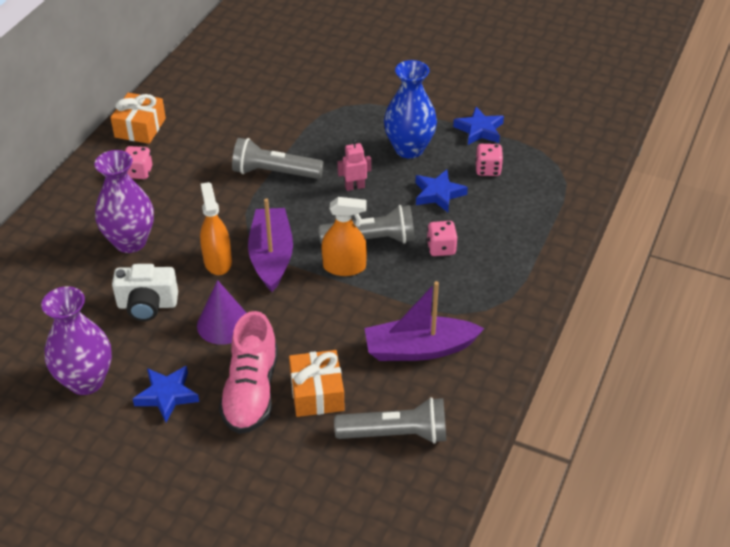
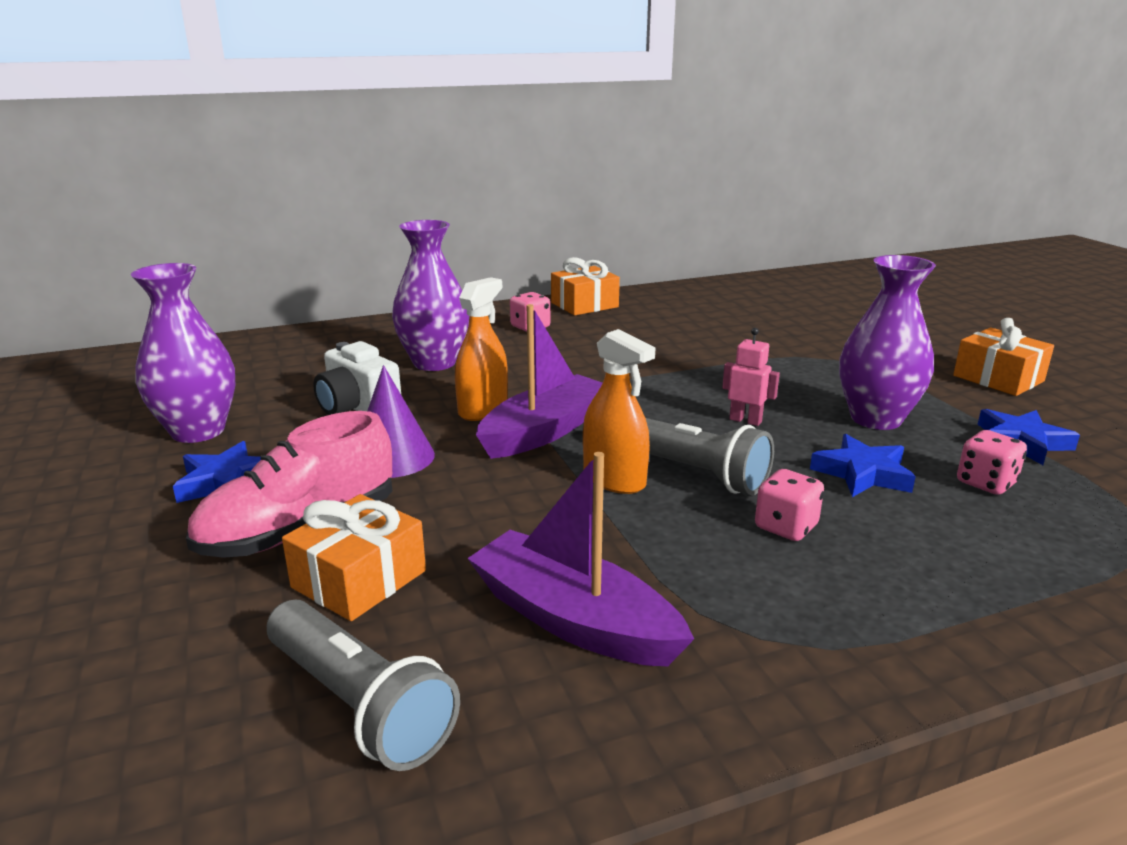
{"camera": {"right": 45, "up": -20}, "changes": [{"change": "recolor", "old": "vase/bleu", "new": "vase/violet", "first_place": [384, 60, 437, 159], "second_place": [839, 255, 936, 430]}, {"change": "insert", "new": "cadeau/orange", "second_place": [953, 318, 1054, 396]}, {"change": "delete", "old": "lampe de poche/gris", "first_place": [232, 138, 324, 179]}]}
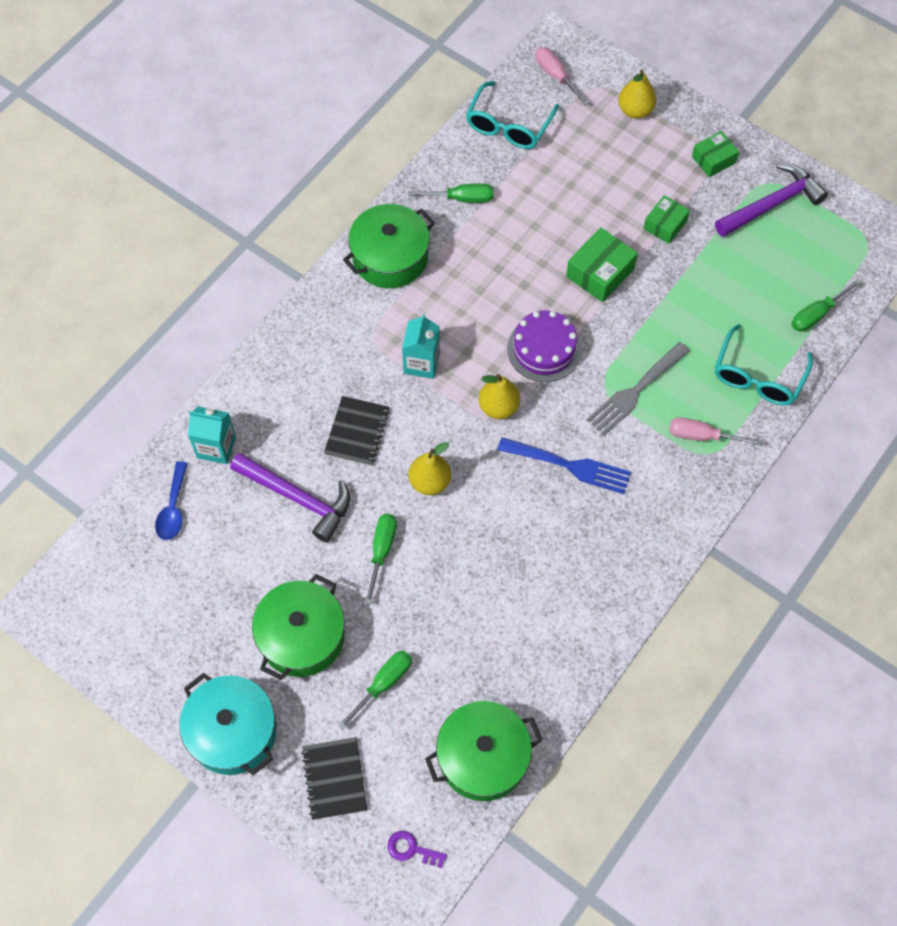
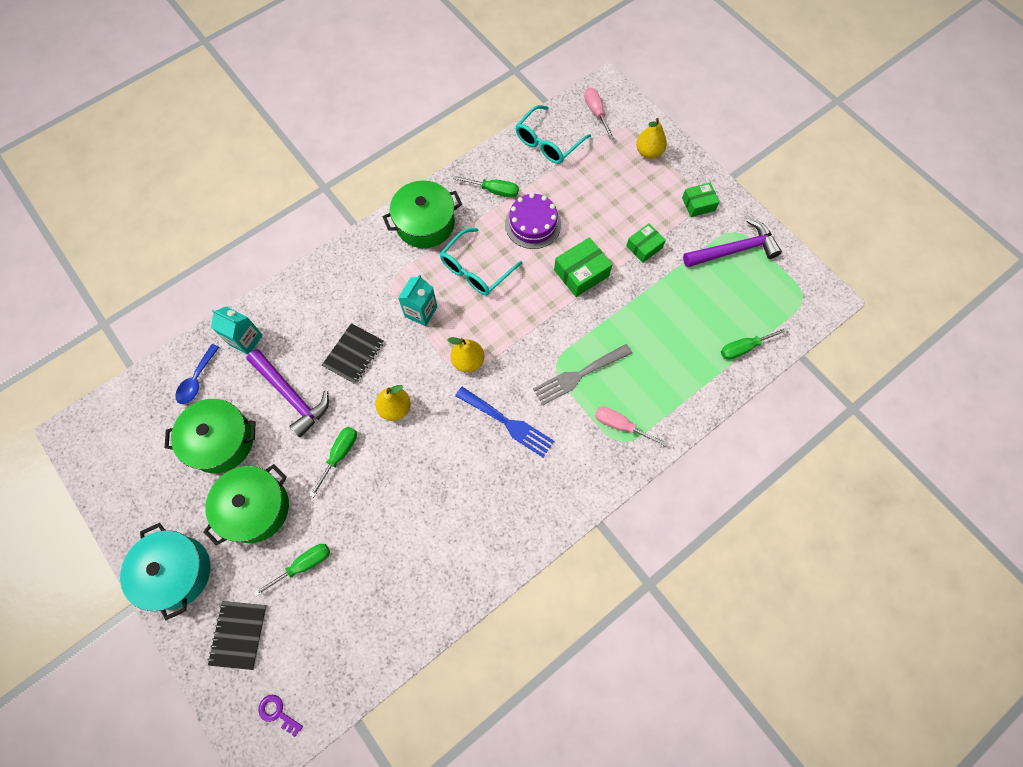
{"camera": {"right": 15, "up": 5}, "changes": [{"change": "move", "old": "marmite/vert", "first_place": [425, 701, 542, 801], "second_place": [165, 399, 255, 473]}, {"change": "move", "old": "lunettes/turquoise", "first_place": [715, 324, 813, 405], "second_place": [440, 228, 522, 296]}, {"change": "move", "old": "gâteau/violet", "first_place": [507, 310, 582, 382], "second_place": [505, 193, 561, 249]}]}
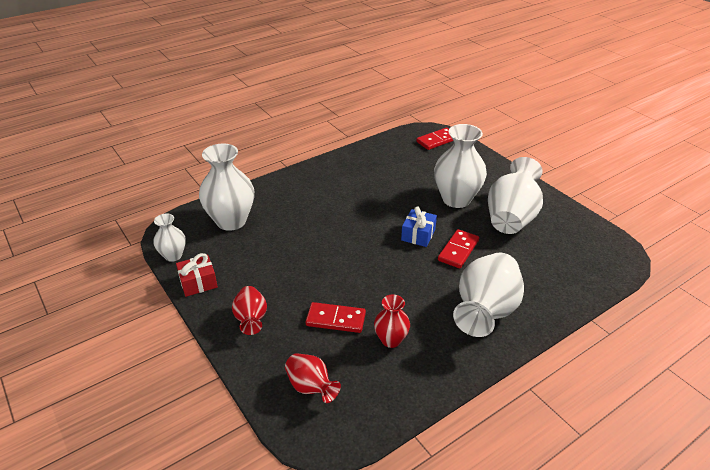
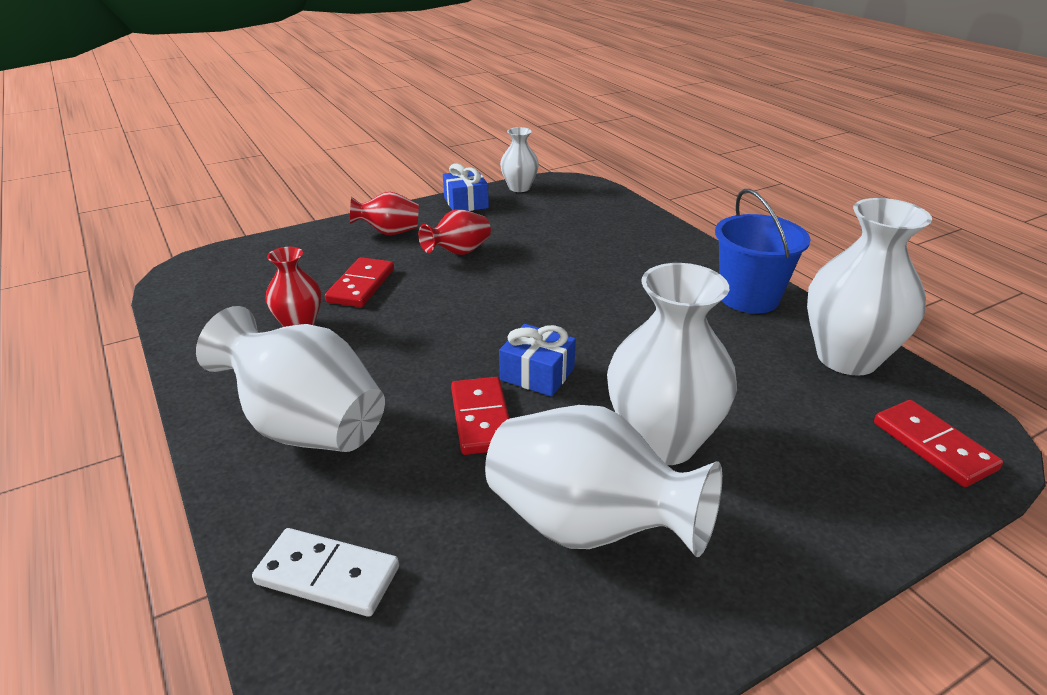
{"camera": {"right": 95, "up": -5}, "changes": [{"change": "insert", "new": "domino/blanc", "second_place": [252, 528, 399, 617]}, {"change": "move", "old": "vase/rouge", "first_place": [285, 353, 341, 403], "second_place": [418, 209, 491, 255]}, {"change": "recolor", "old": "cadeau/rouge", "new": "cadeau/bleu", "first_place": [176, 253, 218, 297], "second_place": [443, 163, 489, 211]}, {"change": "rotate", "old": "domino/rouge", "first_place": [438, 229, 479, 268], "second_place": [451, 377, 510, 455], "degrees": 45}, {"change": "insert", "new": "seau/bleu", "second_place": [715, 189, 811, 314]}, {"change": "move", "old": "vase/blanc", "first_place": [199, 144, 254, 231], "second_place": [807, 198, 932, 376]}]}
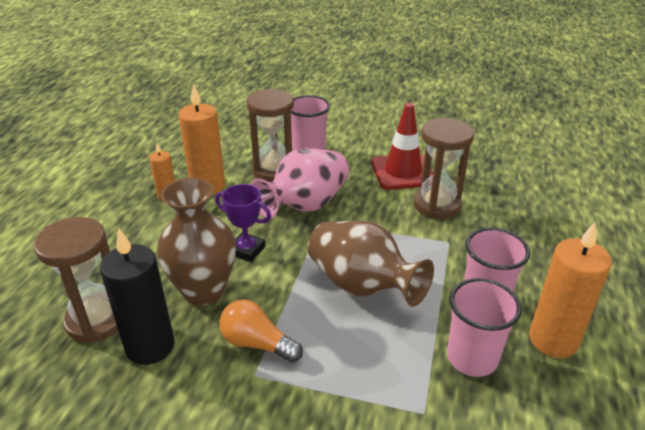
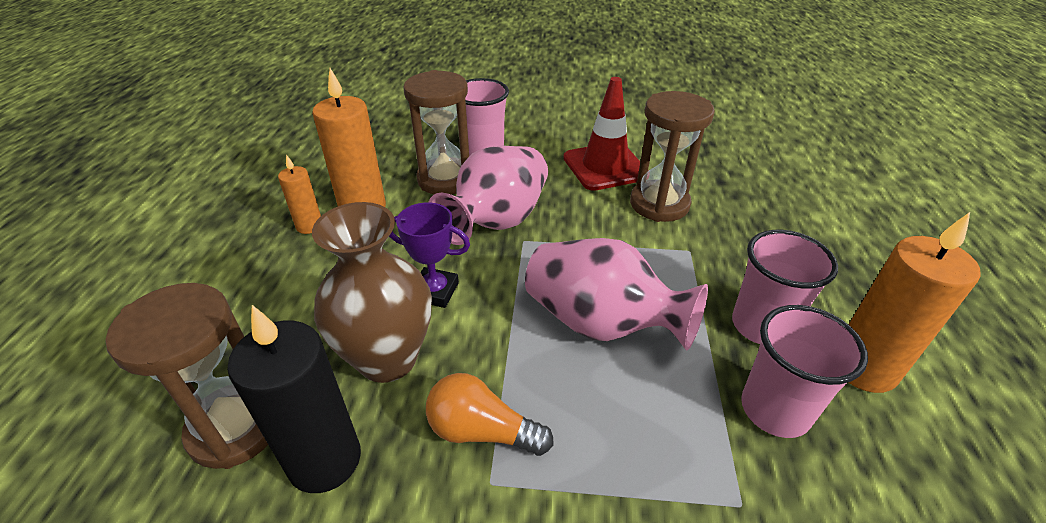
{"camera": {"right": -10, "up": 5}, "changes": [{"change": "recolor", "old": "vase/marron", "new": "vase/rose", "first_place": [308, 221, 434, 307], "second_place": [525, 238, 708, 350]}]}
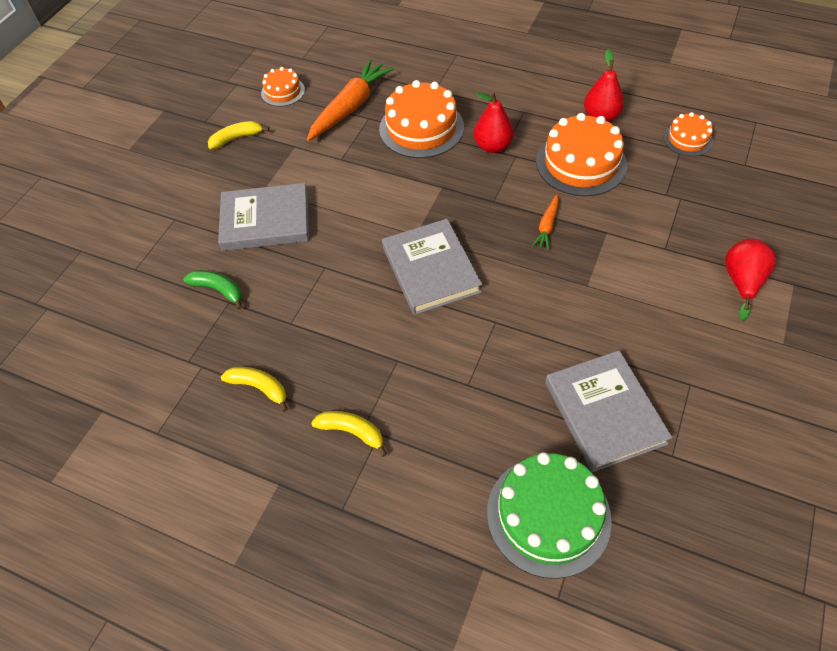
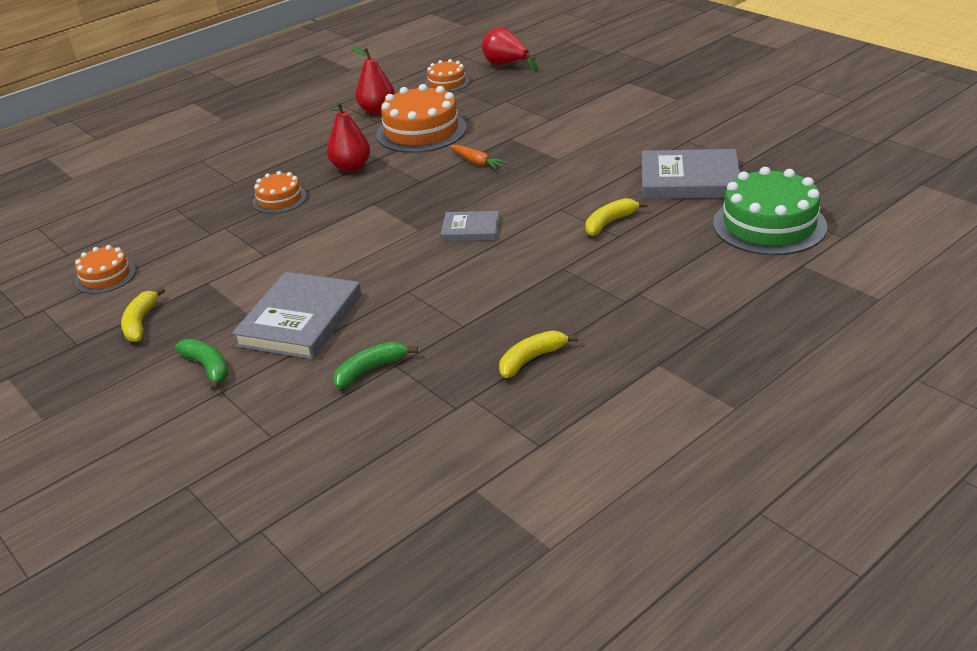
{"camera": {"right": -65, "up": -20}, "changes": [{"change": "insert", "new": "banane/vert", "second_place": [175, 339, 228, 391]}, {"change": "resize", "old": "gâteau/orange", "first_place": [379, 80, 464, 158], "second_place": [253, 171, 307, 214], "factor": 0.54}, {"change": "resize", "old": "livre/gris", "first_place": [382, 219, 482, 315], "second_place": [441, 211, 499, 241], "factor": 0.55}, {"change": "move", "old": "poire/rouge", "first_place": [725, 238, 776, 321], "second_place": [482, 27, 537, 72]}, {"change": "move", "old": "banane/jaune", "first_place": [311, 411, 387, 457], "second_place": [585, 198, 648, 236]}, {"change": "delete", "old": "carotte/orange", "first_place": [307, 59, 394, 141]}]}
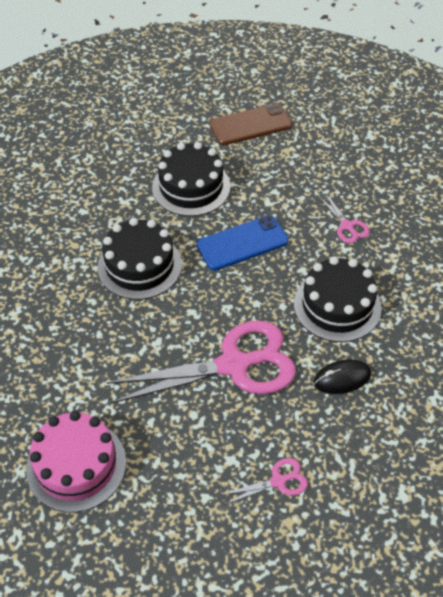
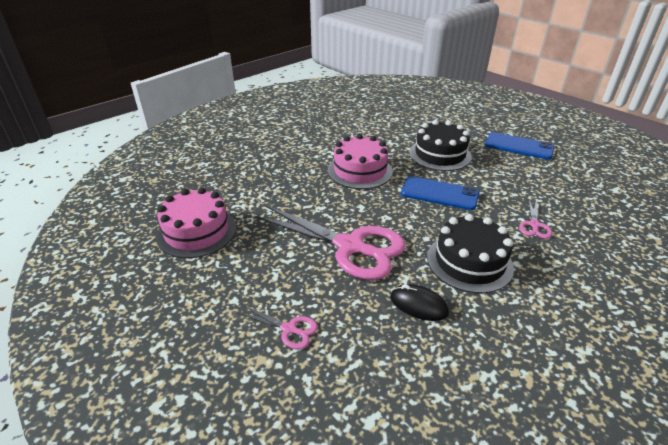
{"camera": {"right": 45, "up": -15}, "changes": [{"change": "recolor", "old": "gâteau/noir", "new": "gâteau/rose", "first_place": [97, 218, 182, 300], "second_place": [328, 134, 393, 189]}, {"change": "recolor", "old": "téléphone/marron", "new": "téléphone/bleu", "first_place": [210, 103, 292, 145], "second_place": [485, 132, 554, 160]}]}
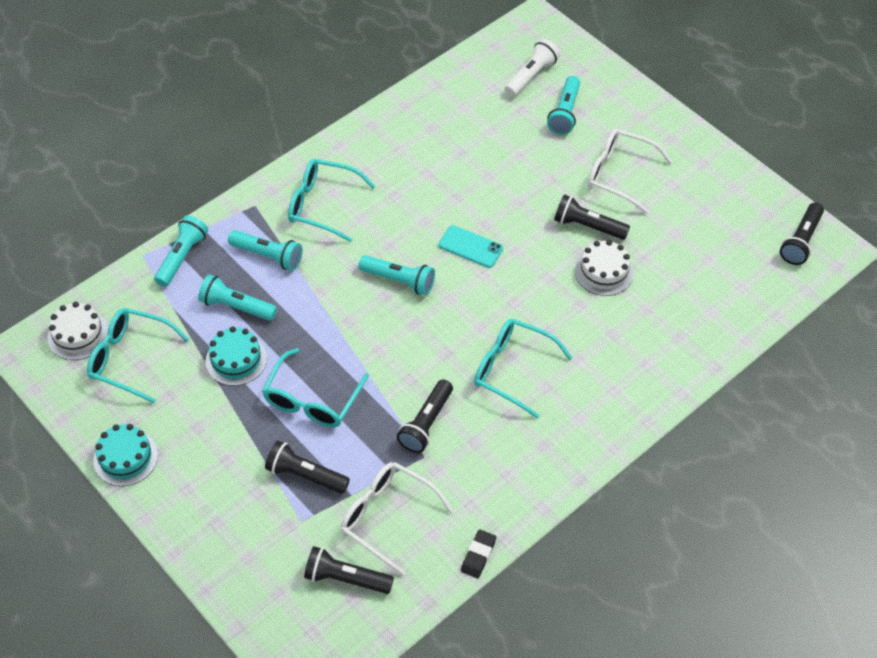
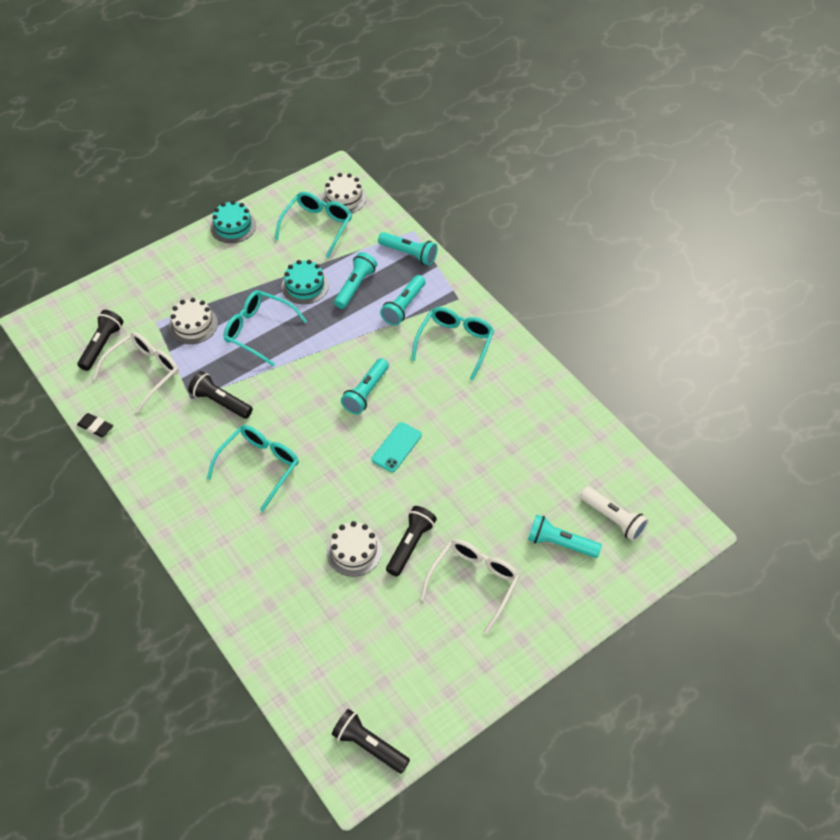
{"camera": {"right": 95, "up": 0}, "changes": [{"change": "replace", "old": "lampe de poche/noir", "new": "gâteau/blanc", "first_place": [265, 440, 350, 494], "second_place": [169, 298, 218, 344]}]}
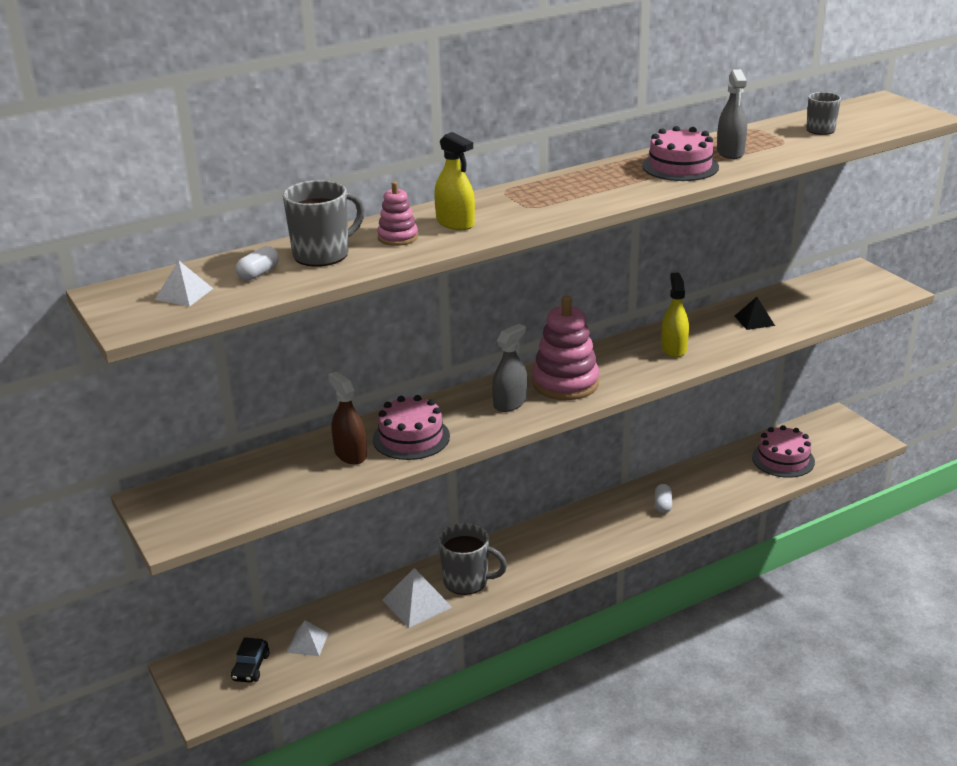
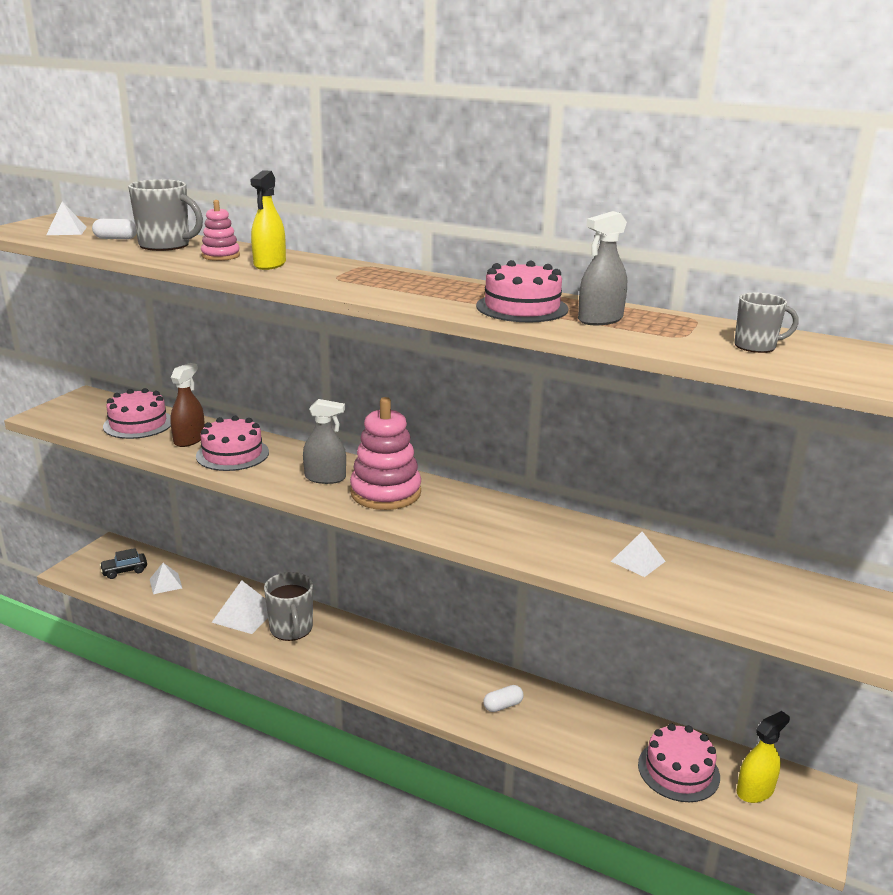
{"camera": {"right": 55, "up": -5}, "changes": [{"change": "insert", "new": "gâteau/rose", "second_place": [103, 388, 171, 439]}, {"change": "recolor", "old": "pyramide/noir", "new": "pyramide/blanc", "first_place": [735, 297, 775, 330], "second_place": [611, 531, 666, 577]}, {"change": "move", "old": "vaporisateur/jaune", "first_place": [661, 273, 689, 357], "second_place": [736, 711, 790, 803]}]}
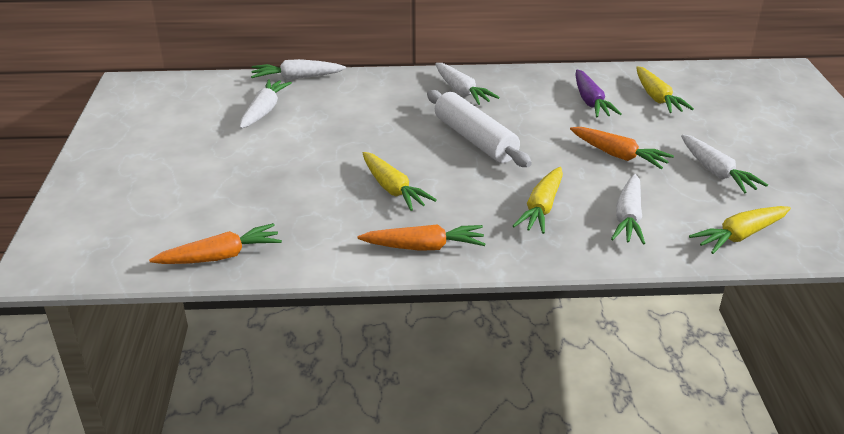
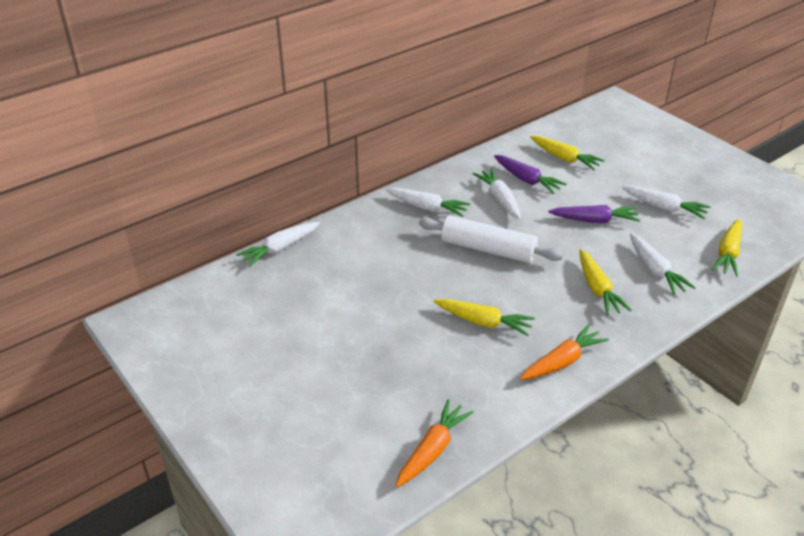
{"camera": {"right": -35, "up": 5}, "changes": [{"change": "move", "old": "carotte/blanc", "first_place": [240, 79, 292, 129], "second_place": [473, 168, 521, 219]}, {"change": "recolor", "old": "carotte/orange", "new": "carotte/violet", "first_place": [570, 127, 674, 169], "second_place": [548, 205, 640, 223]}]}
